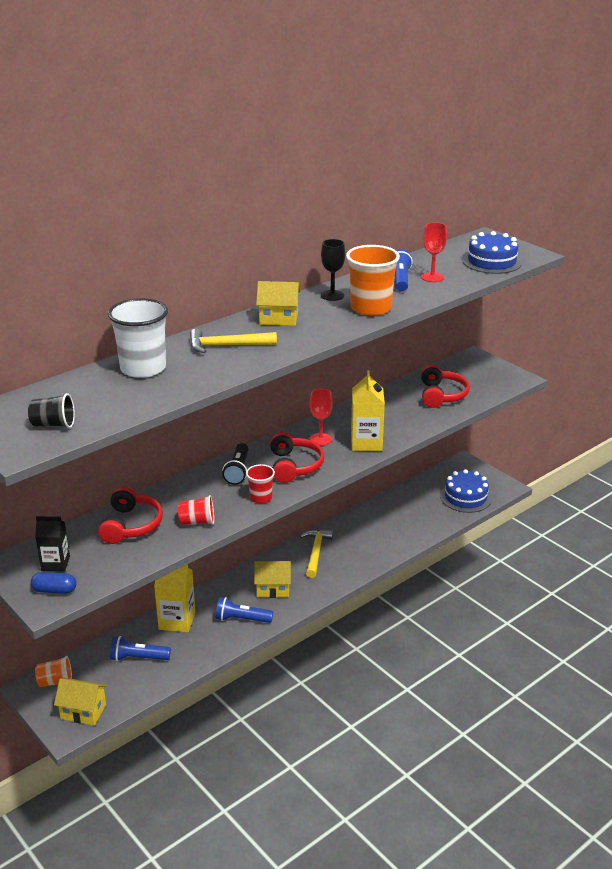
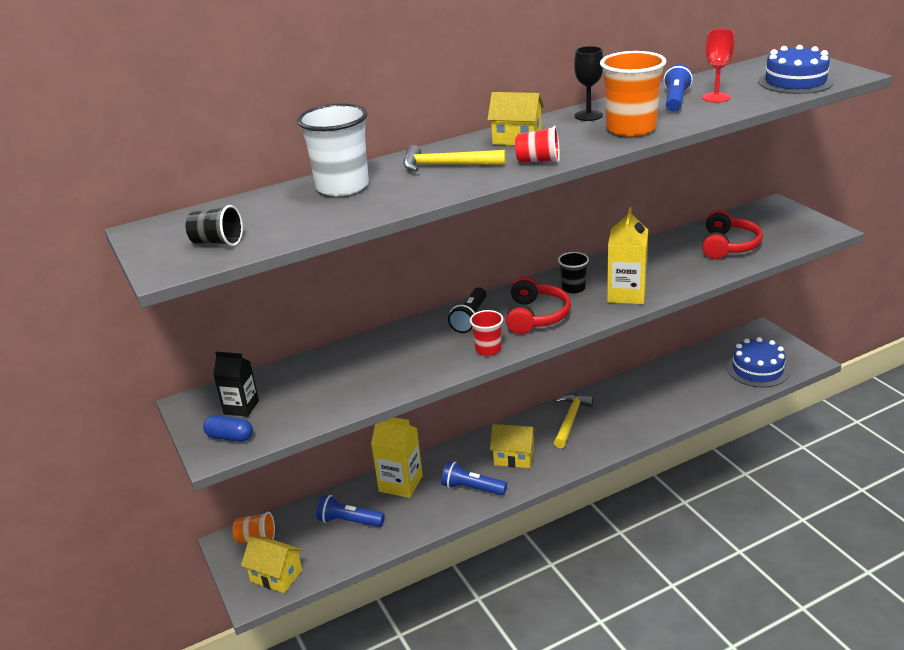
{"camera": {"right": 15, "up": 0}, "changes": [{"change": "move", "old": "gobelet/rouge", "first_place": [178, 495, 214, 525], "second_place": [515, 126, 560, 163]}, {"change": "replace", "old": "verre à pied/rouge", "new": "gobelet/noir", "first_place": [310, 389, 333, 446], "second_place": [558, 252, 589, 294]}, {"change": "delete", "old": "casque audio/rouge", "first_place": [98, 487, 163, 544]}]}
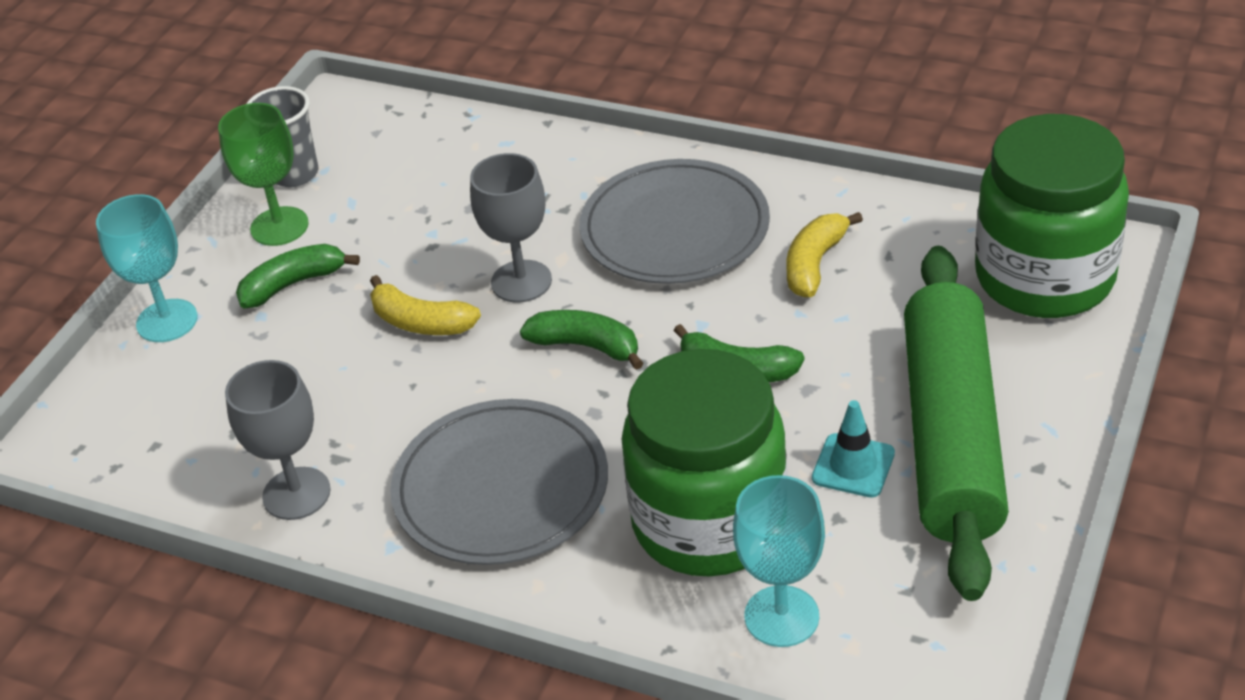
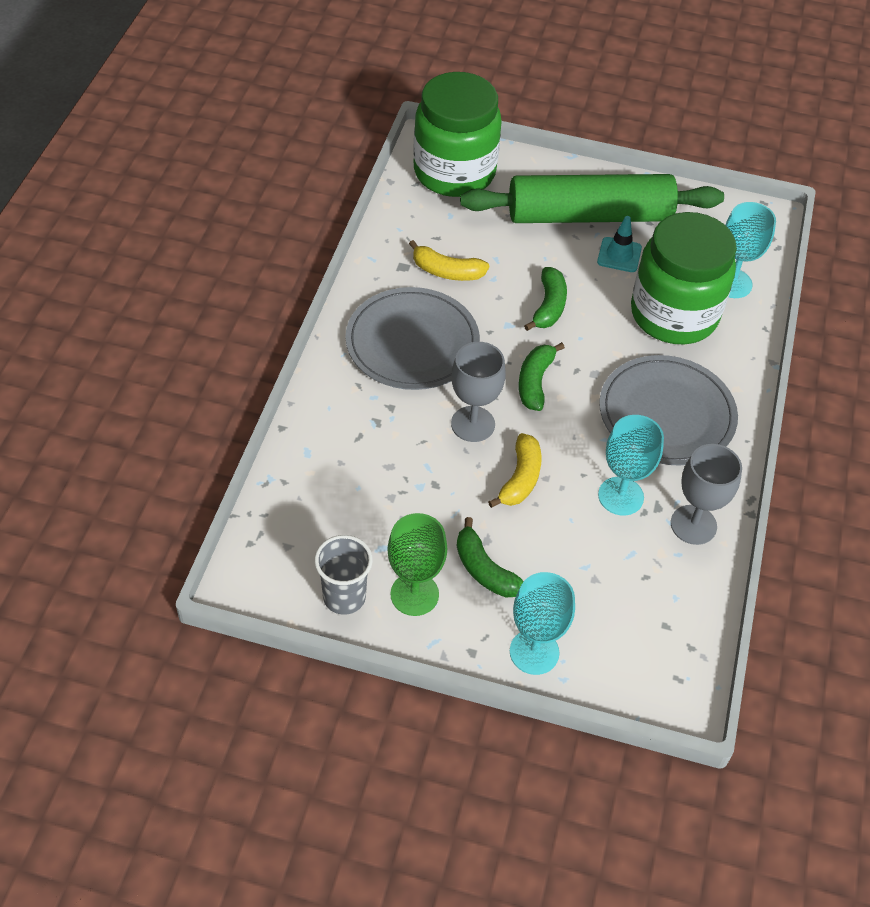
{"camera": {"right": -105, "up": 10}, "changes": [{"change": "insert", "new": "verre à pied/turquoise", "second_place": [598, 415, 664, 515]}]}
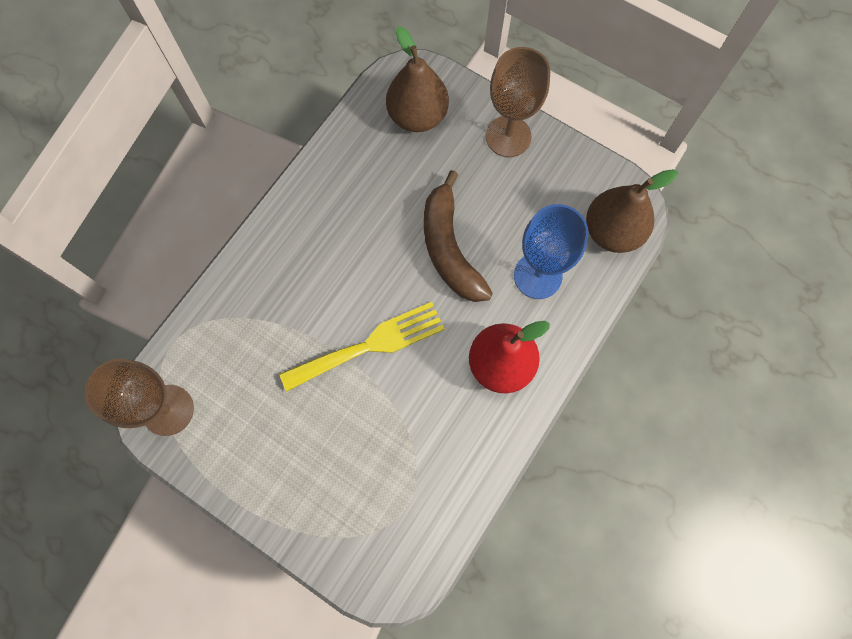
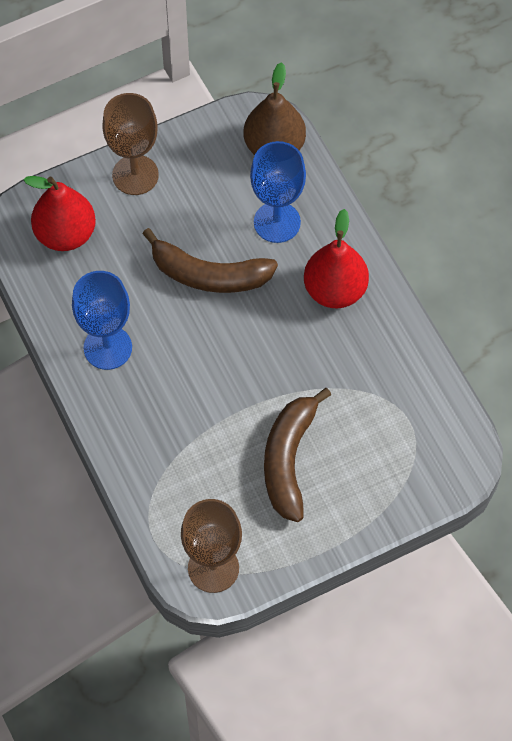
{"camera": {"right": -60, "up": -10}, "changes": [{"change": "recolor", "old": "poire/marron", "new": "poire/rouge", "first_place": [386, 27, 449, 132], "second_place": [24, 176, 96, 251]}, {"change": "insert", "new": "verre à pied/bleu", "second_place": [72, 271, 132, 370]}, {"change": "insert", "new": "banane/marron", "second_place": [264, 388, 331, 522]}, {"change": "delete", "old": "fourchette/jaune", "first_place": [279, 302, 445, 392]}]}
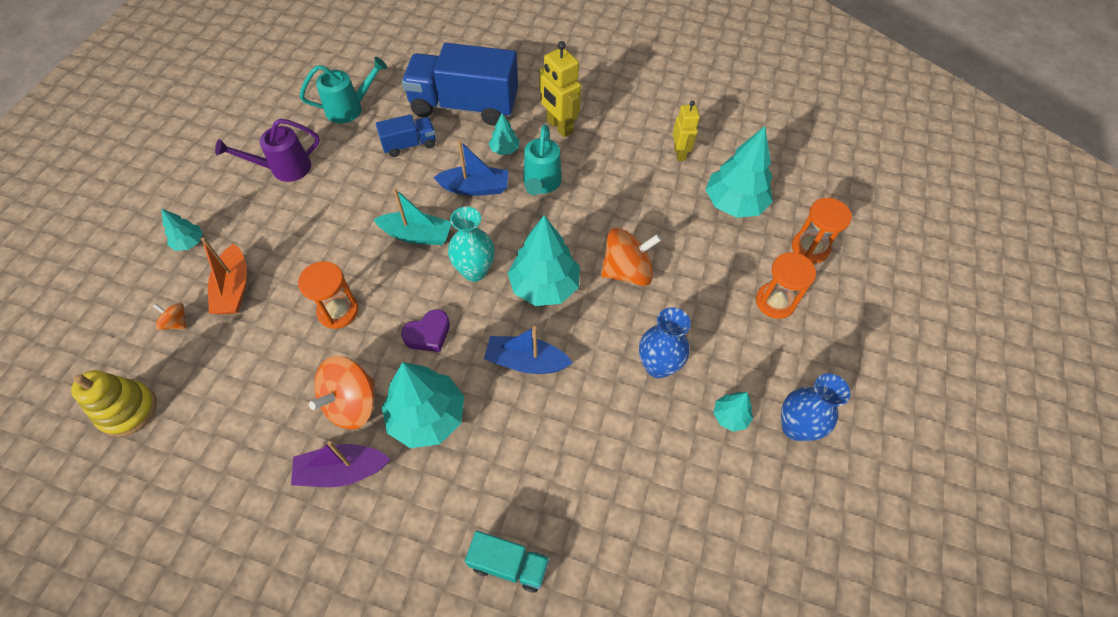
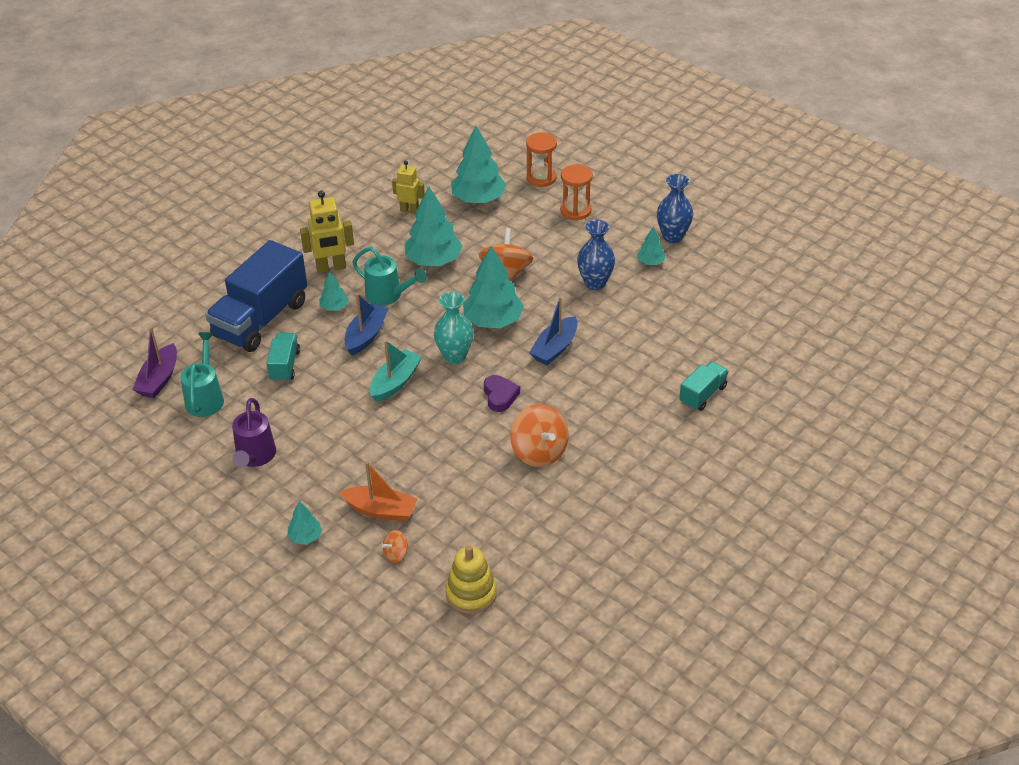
{"camera": {"right": -65, "up": -15}, "changes": [{"change": "move", "old": "bateau/violet", "first_place": [291, 441, 390, 487], "second_place": [132, 327, 177, 398]}, {"change": "recolor", "old": "camion/bleu", "new": "camion/turquoise", "first_place": [376, 114, 436, 157], "second_place": [266, 333, 300, 382]}, {"change": "move", "old": "arbre/turquoise", "first_place": [382, 362, 464, 448], "second_place": [404, 186, 463, 266]}, {"change": "delete", "old": "sablier/orange", "first_place": [298, 261, 359, 329]}]}
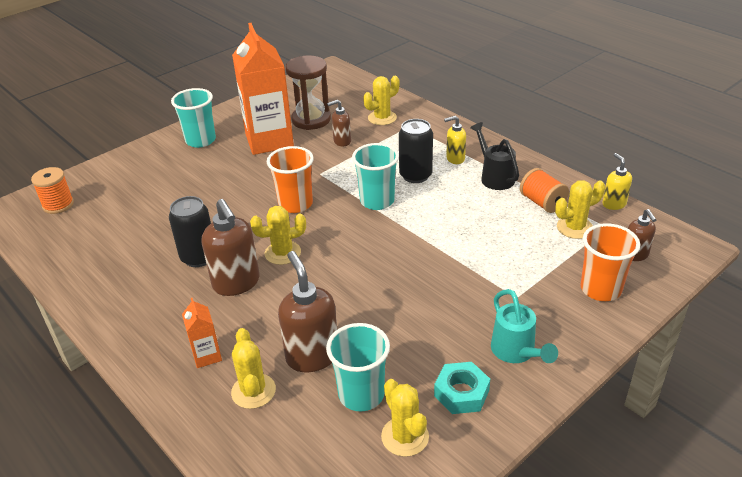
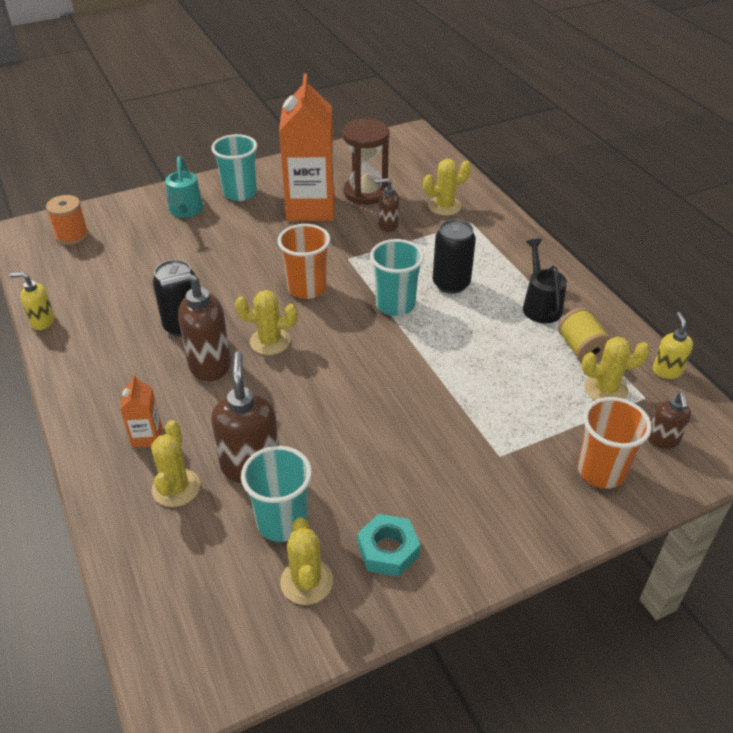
{"camera": {"right": 15, "up": 5}, "changes": [{"change": "move", "old": "distributeur de savon/jaune", "first_place": [444, 116, 466, 164], "second_place": [9, 272, 55, 330]}, {"change": "rotate", "old": "distributeur de savon/marron", "first_place": [202, 199, 260, 296], "second_place": [160, 272, 231, 381], "degrees": 90}, {"change": "move", "old": "arrosoir/turquoise", "first_place": [491, 289, 558, 363], "second_place": [165, 156, 203, 218]}, {"change": "recolor", "old": "bobine/orange", "new": "bobine/jaune", "first_place": [520, 168, 569, 213], "second_place": [558, 308, 611, 363]}]}
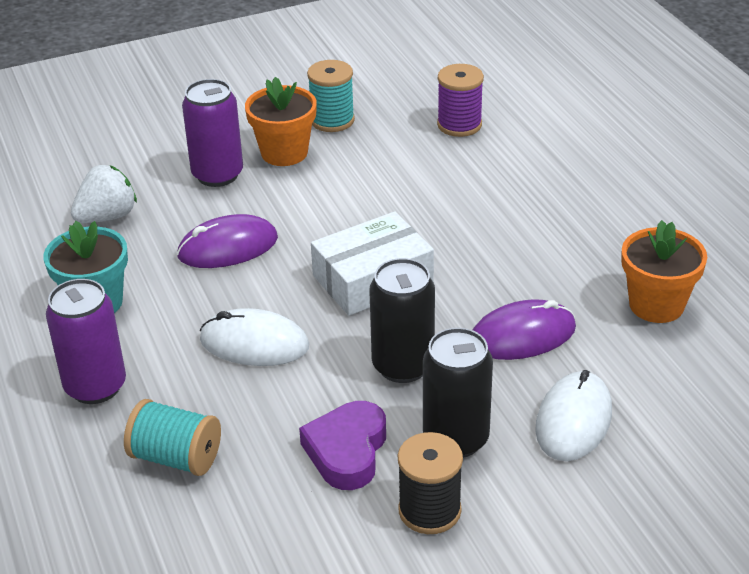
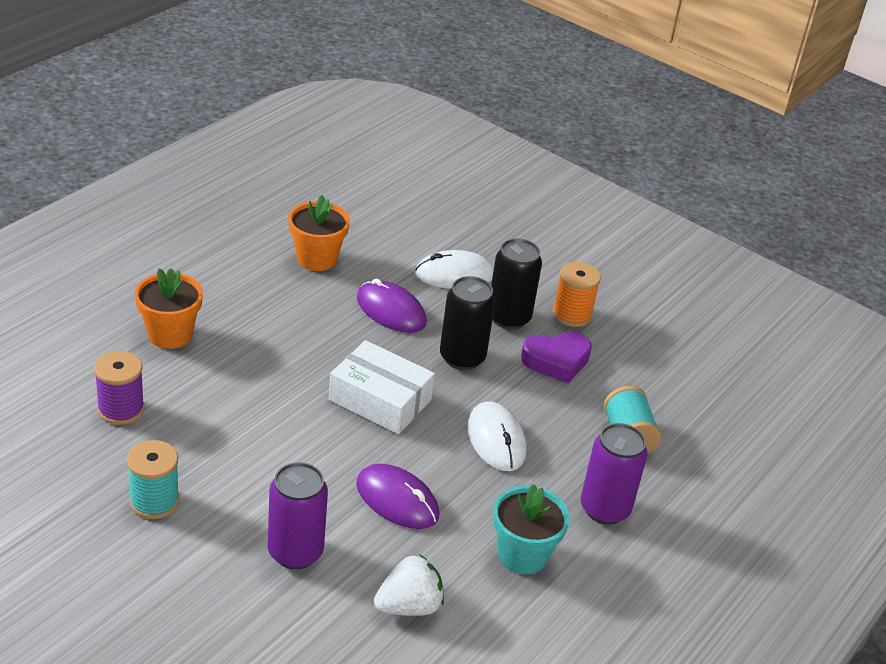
{"camera": {"right": -125, "up": 0}, "changes": [{"change": "move", "old": "pot de fleurs/orange", "first_place": [245, 77, 317, 166], "second_place": [135, 268, 203, 349]}, {"change": "rotate", "old": "fraise/blanc", "first_place": [71, 165, 137, 223], "second_place": [374, 554, 444, 616], "degrees": 135}, {"change": "recolor", "old": "bobine/noir", "new": "bobine/orange", "first_place": [398, 432, 463, 534], "second_place": [552, 262, 601, 327]}]}
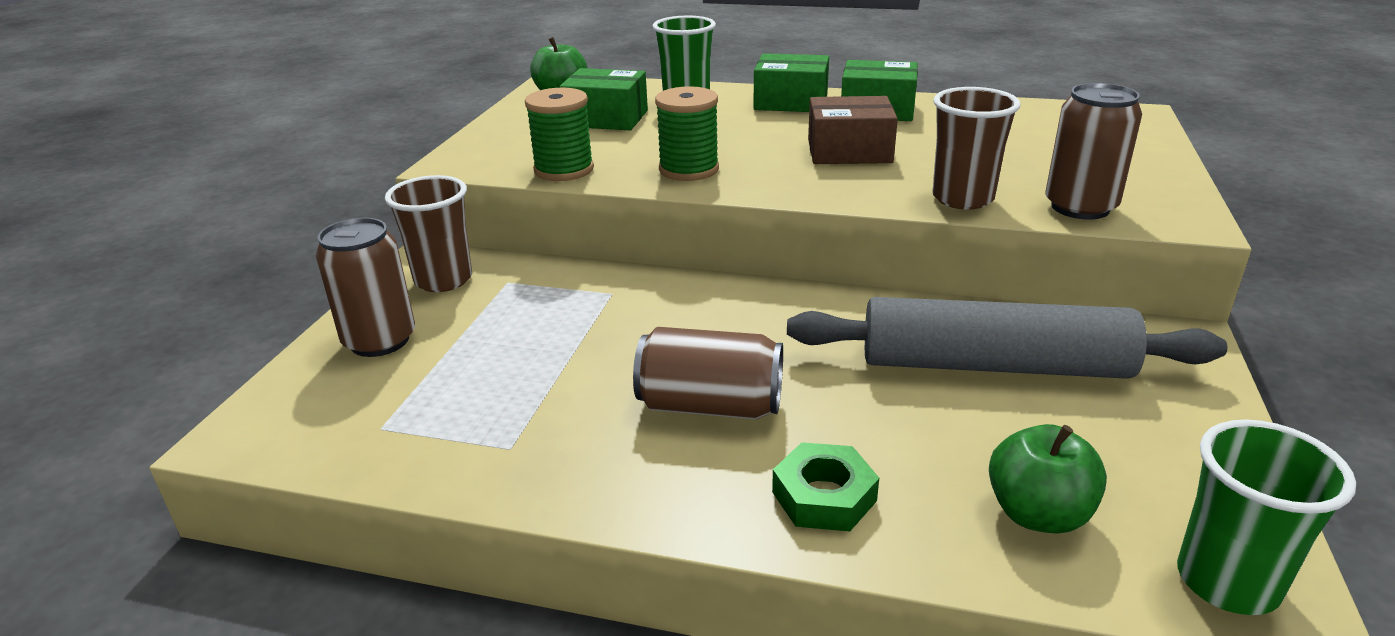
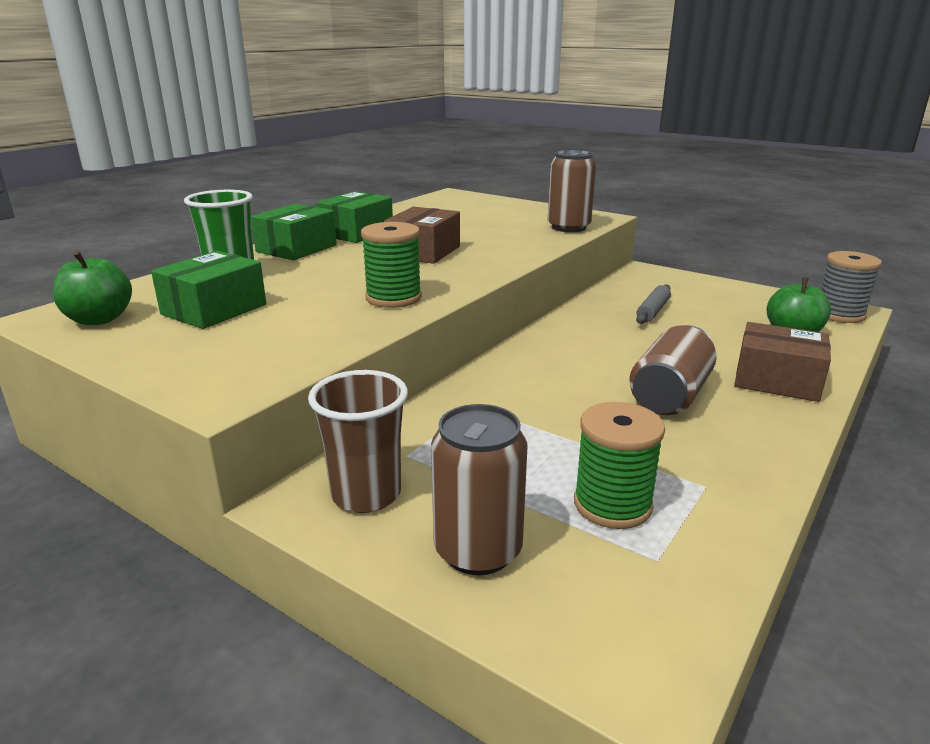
{"camera": {"right": -70, "up": -5}, "changes": [{"change": "move", "old": "bobine/vert", "first_place": [525, 88, 594, 181], "second_place": [574, 402, 665, 529]}, {"change": "resize", "old": "rouleau à pâtisserie/gris", "first_place": [787, 297, 1227, 379], "second_place": [636, 284, 671, 324], "factor": 0.42}, {"change": "replace", "old": "écrou/vert", "new": "boîte/marron", "first_place": [772, 442, 879, 531], "second_place": [734, 322, 831, 402]}, {"change": "replace", "old": "gobelet/vert", "new": "bobine/gris", "first_place": [1177, 420, 1356, 615], "second_place": [821, 251, 882, 323]}, {"change": "delete", "old": "gobelet/marron", "first_place": [932, 87, 1021, 210]}]}
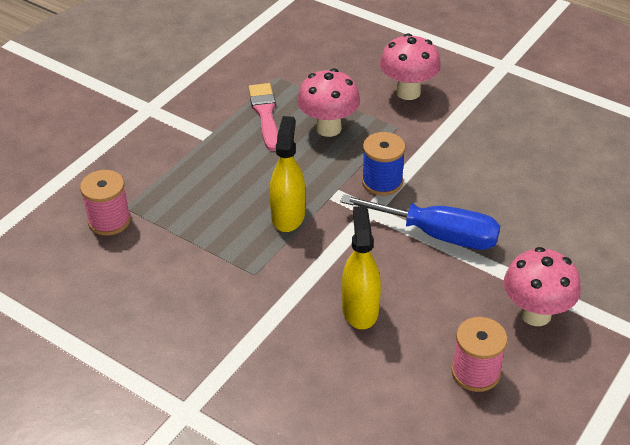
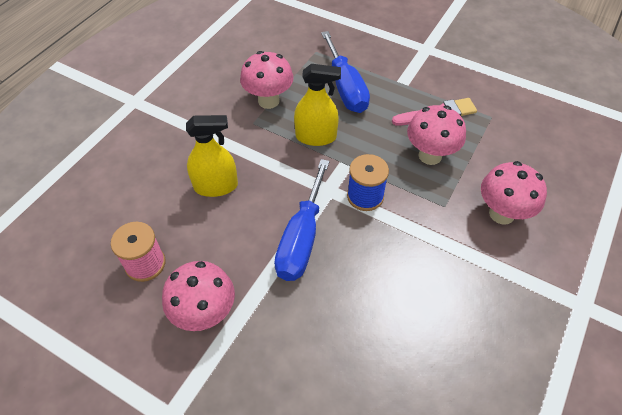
{"camera": {"right": 85, "up": 10}, "changes": [{"change": "insert", "new": "champignon/rose", "second_place": [240, 51, 294, 109]}, {"change": "insert", "new": "tournevis/bleu", "second_place": [321, 31, 370, 113]}, {"change": "delete", "old": "bobine/rose", "first_place": [80, 170, 131, 236]}]}
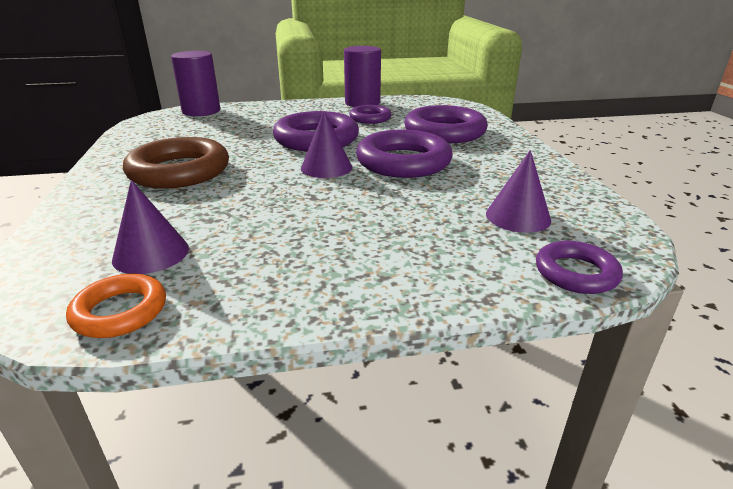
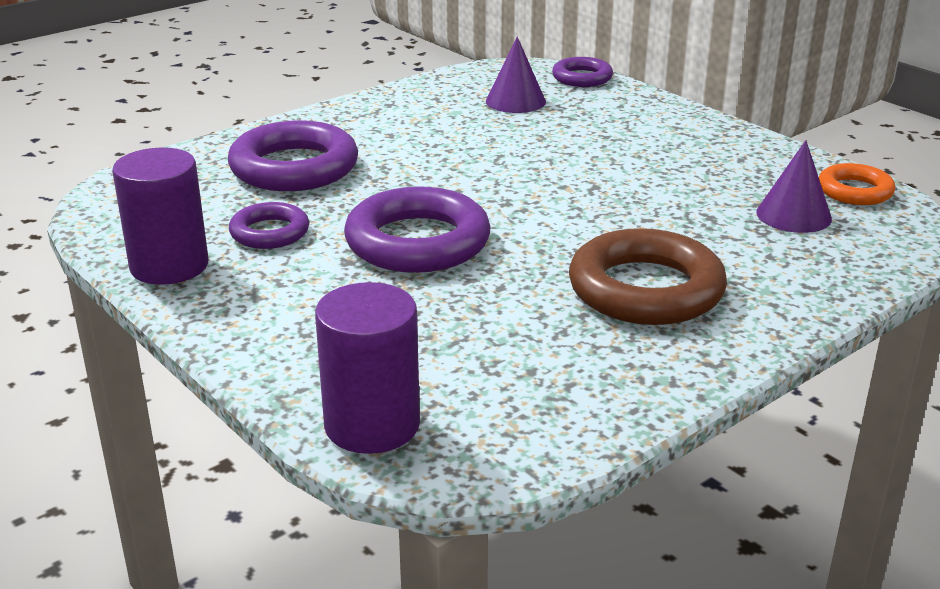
{"camera": {"right": -120, "up": 0}, "changes": [{"change": "delete", "old": "cône/violet", "first_place": [301, 111, 352, 178]}, {"change": "delete", "old": "anneau/violet", "first_place": [356, 129, 453, 178]}]}
